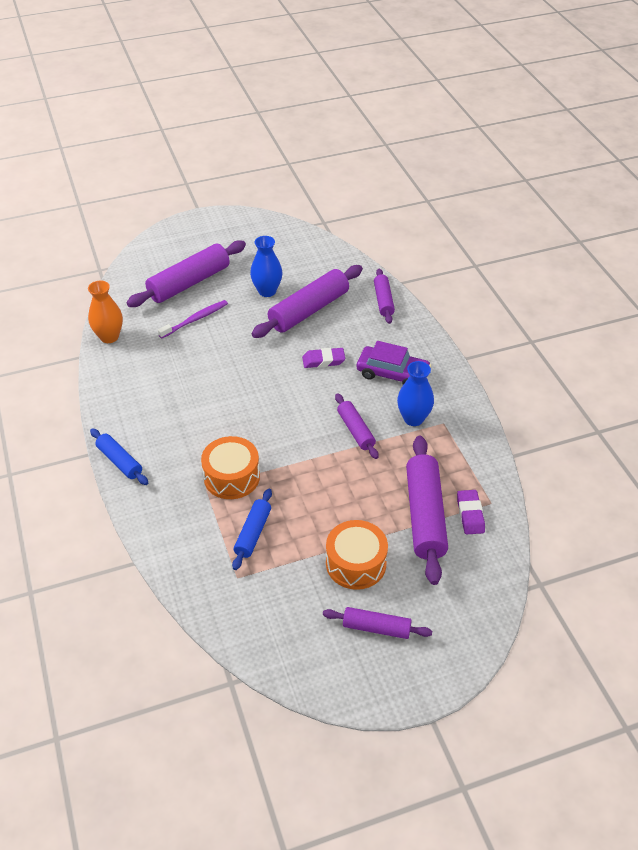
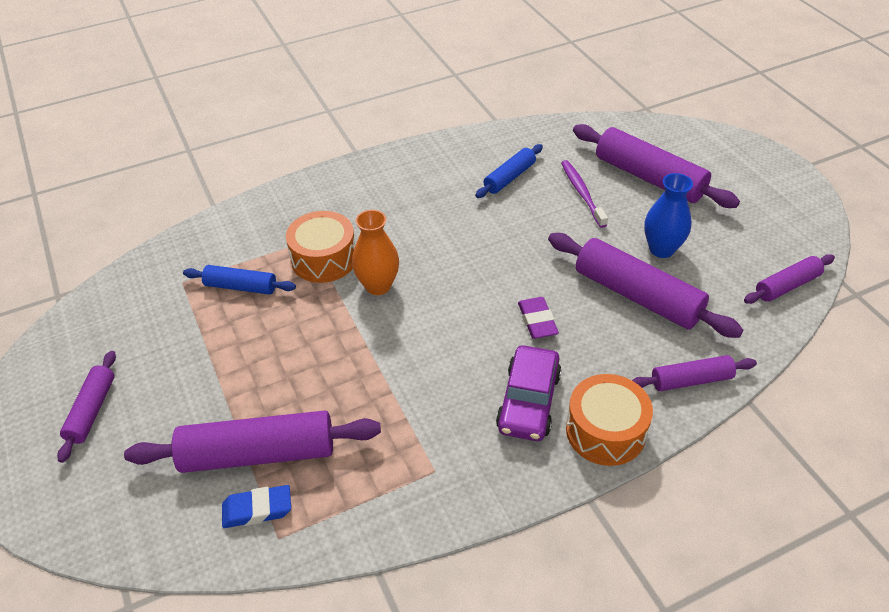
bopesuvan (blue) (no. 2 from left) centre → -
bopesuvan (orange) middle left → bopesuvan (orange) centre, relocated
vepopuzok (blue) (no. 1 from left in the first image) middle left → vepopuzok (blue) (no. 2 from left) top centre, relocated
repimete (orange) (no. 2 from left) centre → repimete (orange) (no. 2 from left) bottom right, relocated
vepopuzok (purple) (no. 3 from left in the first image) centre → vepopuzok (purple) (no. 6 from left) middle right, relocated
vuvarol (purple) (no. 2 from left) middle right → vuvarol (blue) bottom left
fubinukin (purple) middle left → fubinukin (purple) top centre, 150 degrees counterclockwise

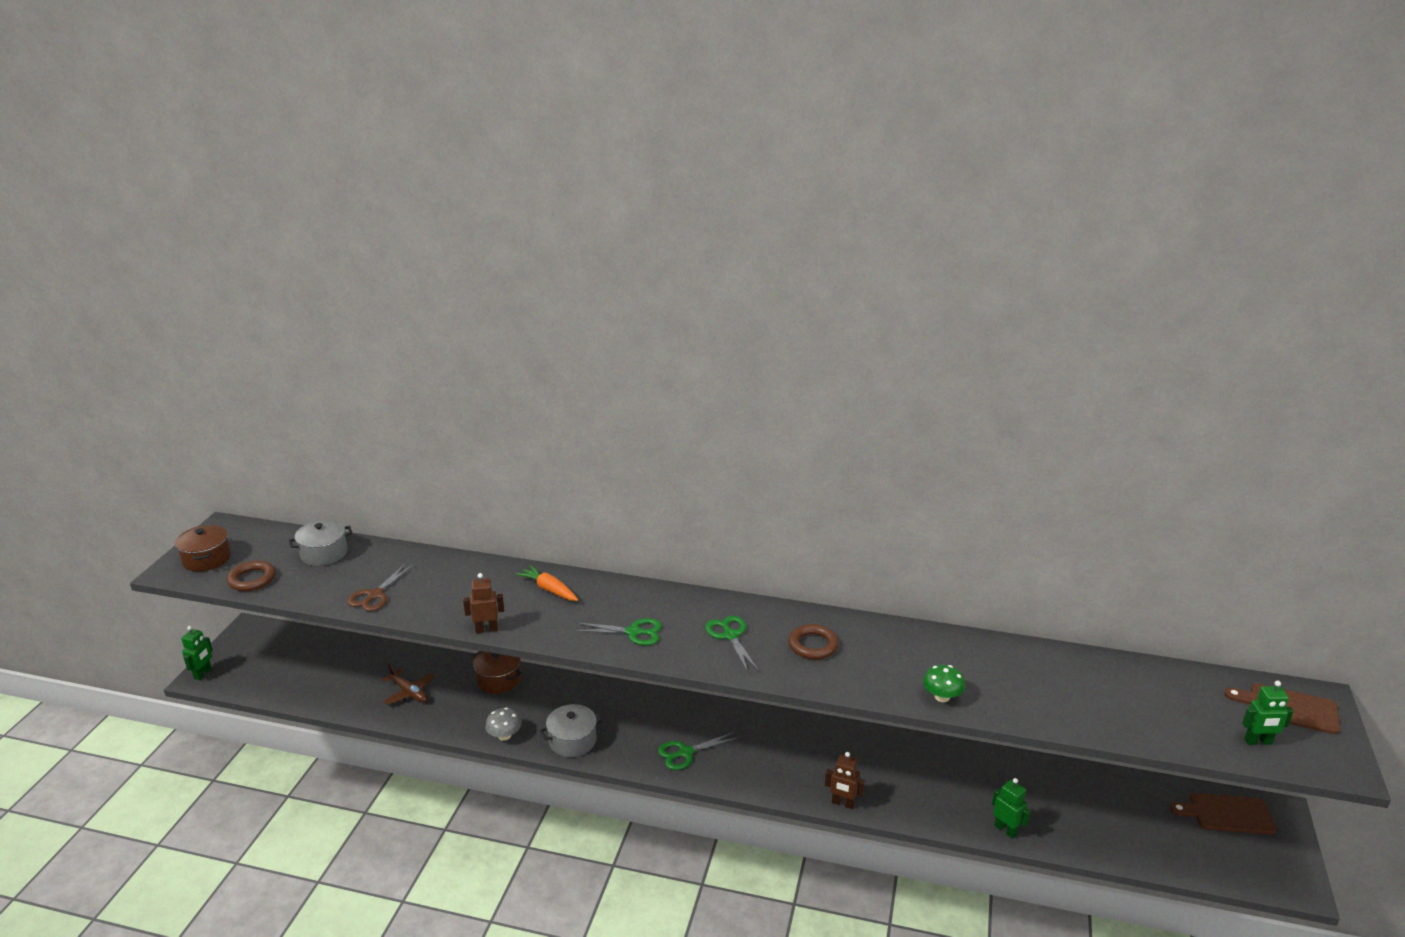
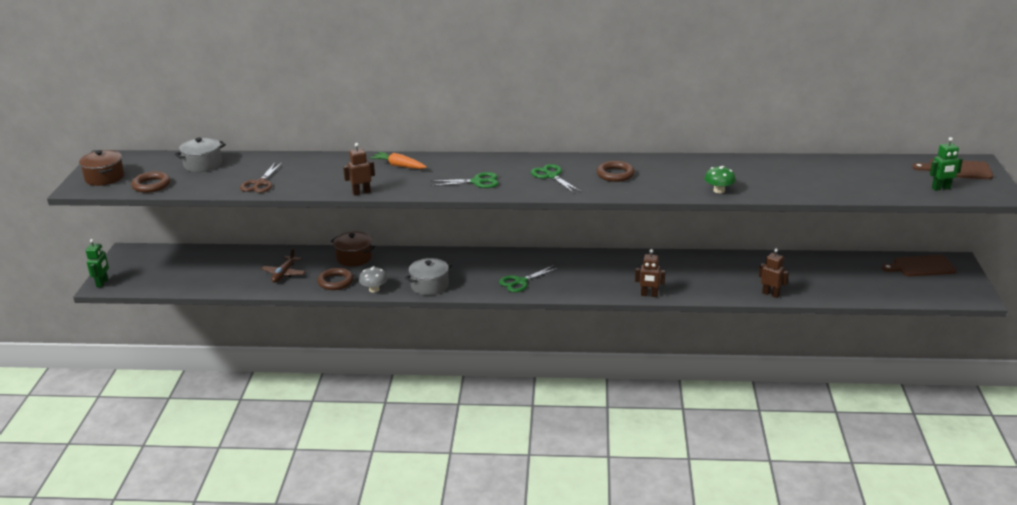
- → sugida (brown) (no. 2 from left) middle left
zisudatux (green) (no. 2 from left) bottom right → zisudatux (brown) (no. 3 from left) middle right
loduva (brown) bottom left → loduva (brown) middle left, 75 degrees clockwise

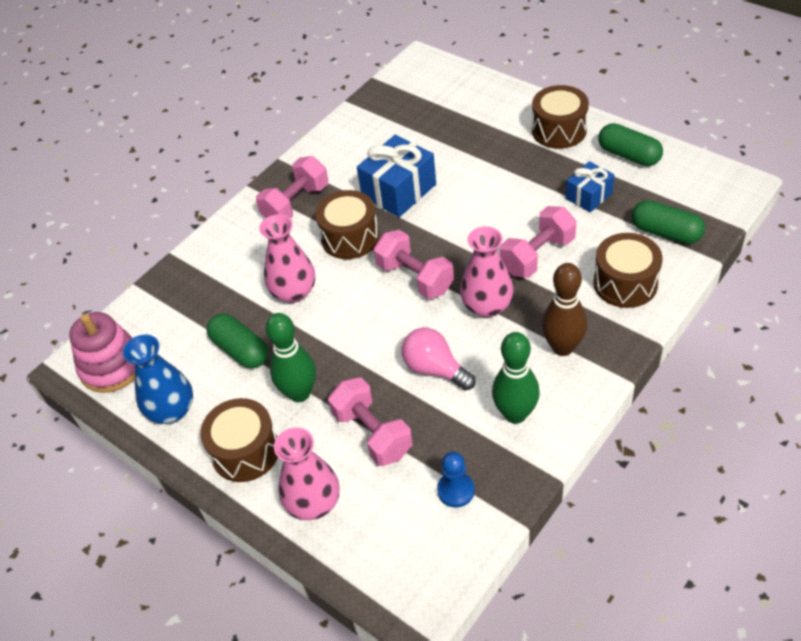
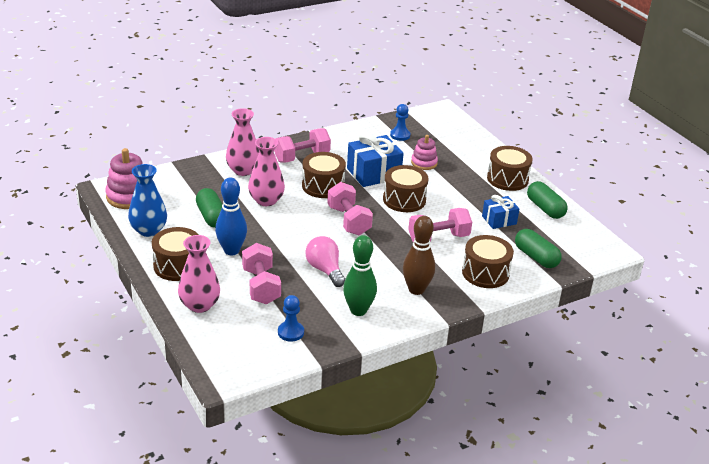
- → repimete (brown) (no. 3 from left) centre
- → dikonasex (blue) (no. 2 from left) top centre
- → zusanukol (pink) (no. 2 from left) top centre
bopesuvan (pink) (no. 3 from left in the first image) centre → bopesuvan (pink) (no. 2 from left) top centre, relocated
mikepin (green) (no. 1 from left) centre → mikepin (blue) middle left

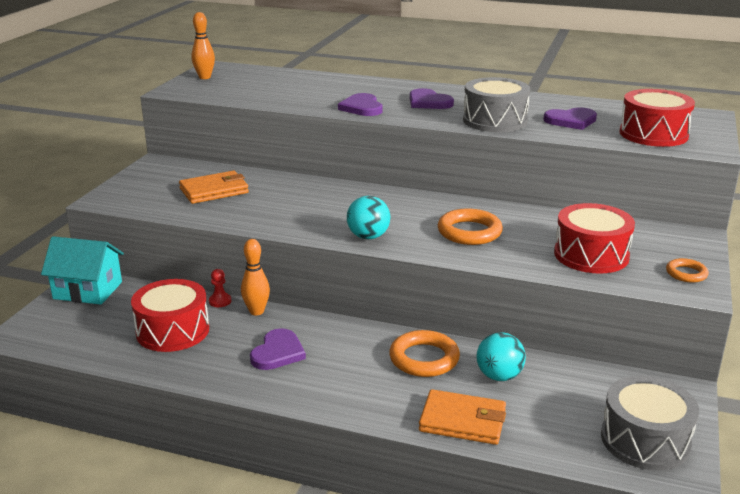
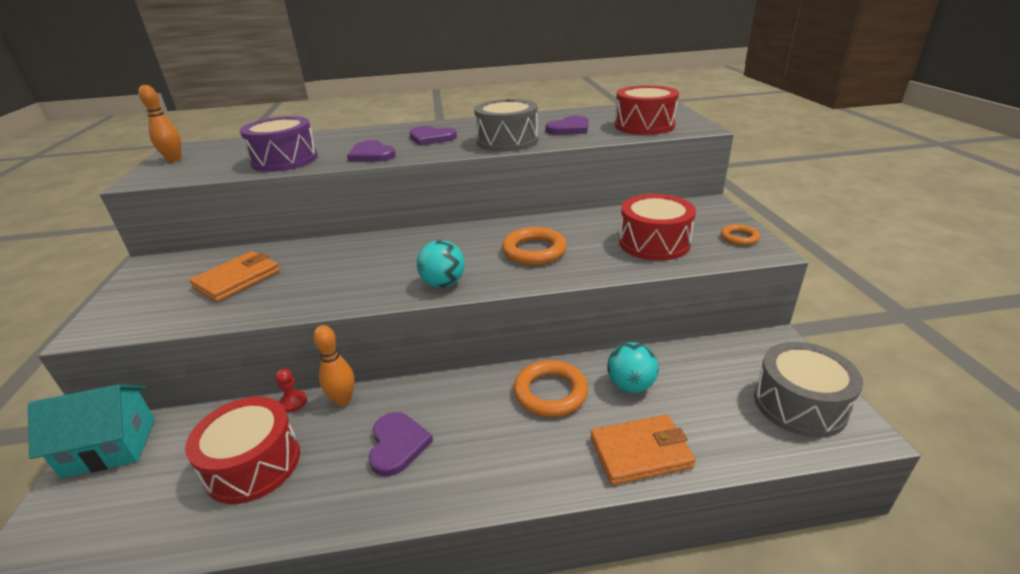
- → repimete (purple) top left

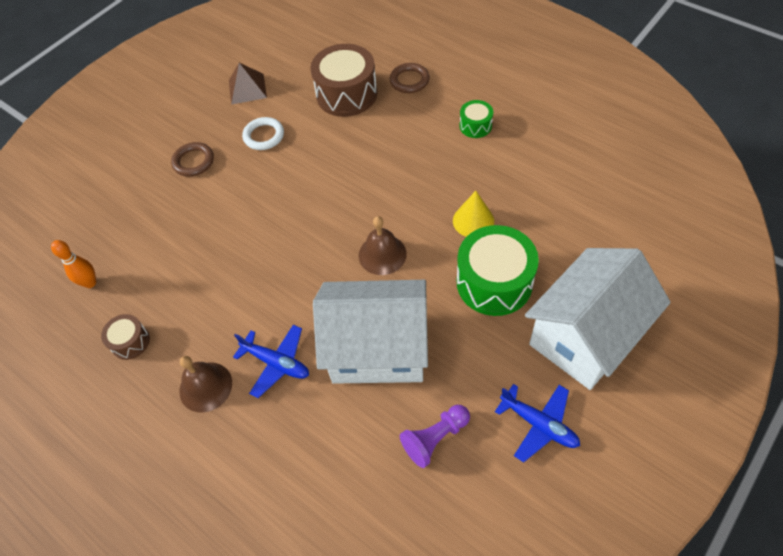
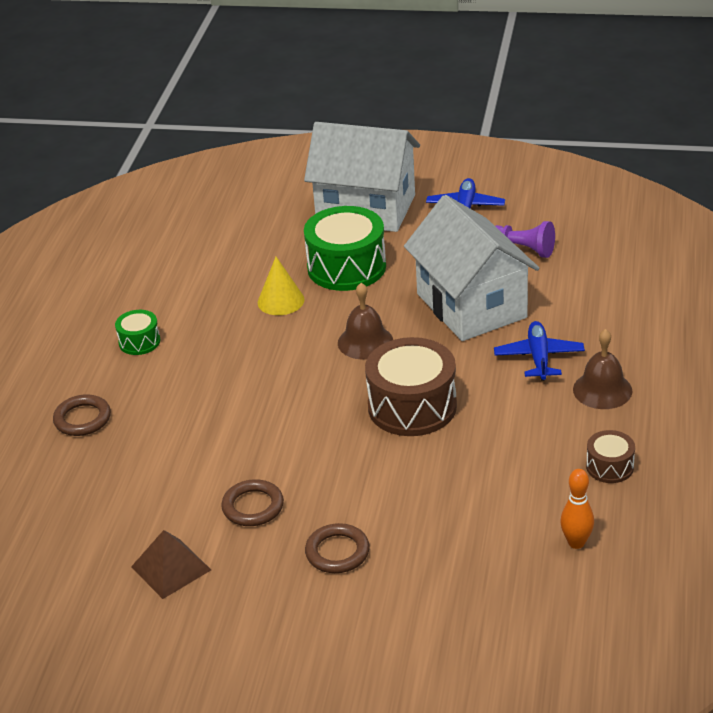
repimete (brown) (no. 2 from left in the first image) top centre → repimete (brown) (no. 1 from left) centre, relocated
sugida (white) top centre → sugida (brown) (no. 2 from left) bottom centre

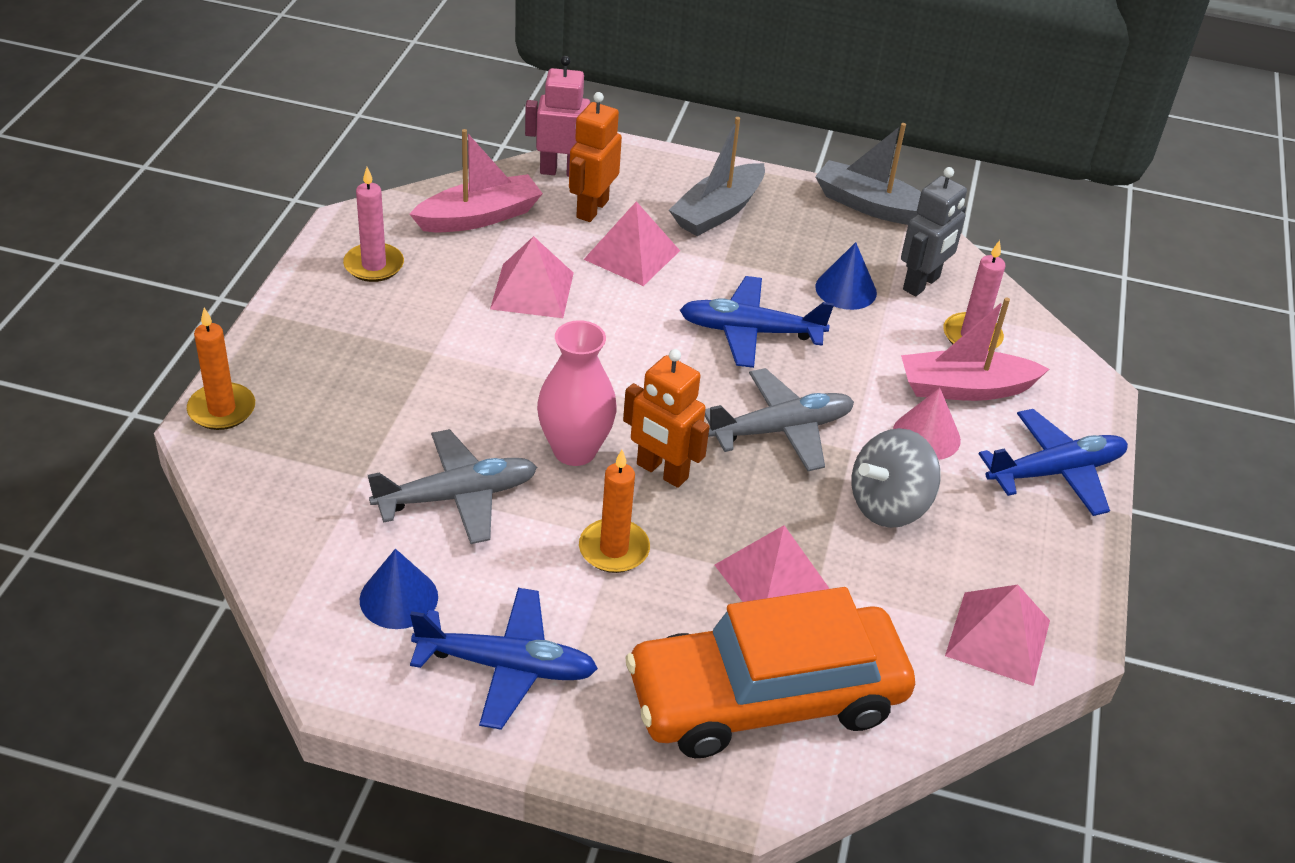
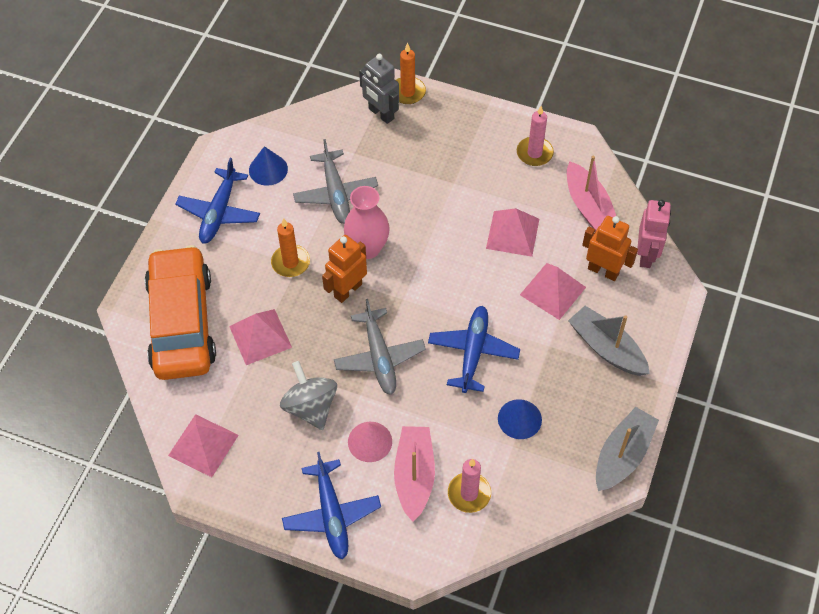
zisudatux (grey) top right → zisudatux (grey) top centre, relocated

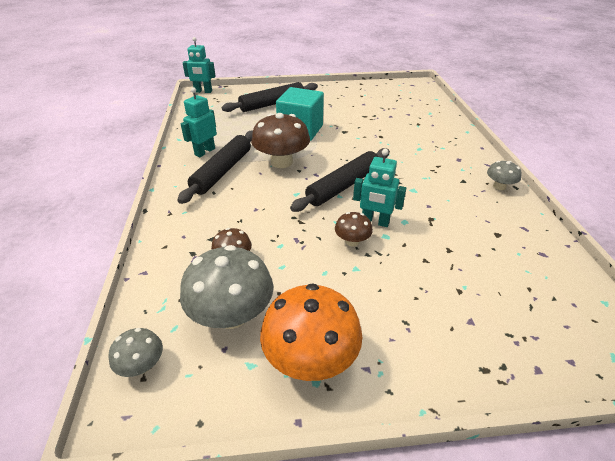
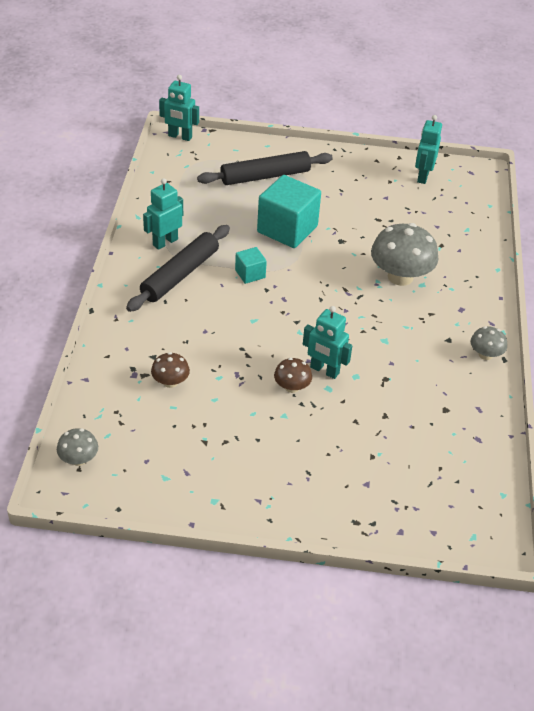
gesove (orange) bottom centre → -
vepopuzok (black) (no. 3 from left) centre → -
- → zisudatux (turquoise) (no. 4 from left) top right
gesove (grey) (no. 2 from left) centre → gesove (grey) (no. 2 from left) middle right, relocated
gesove (brown) (no. 2 from left) top centre → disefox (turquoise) (no. 1 from left) centre

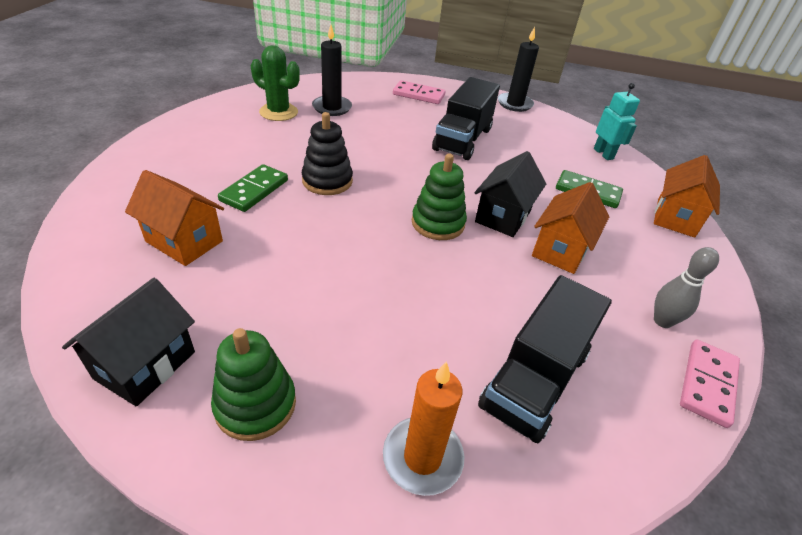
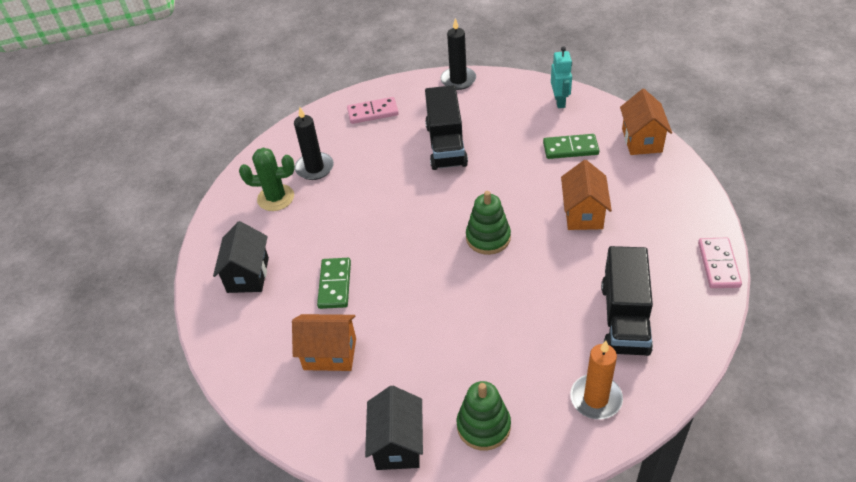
zusanukol (black) top centre → -
mikepin (grey) middle right → -
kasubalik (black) (no. 2 from left in the first image) centre → kasubalik (black) (no. 1 from left) middle left, relocated
zisudatux (turquoise) top right → zisudatux (turquoise) top centre, 45 degrees clockwise

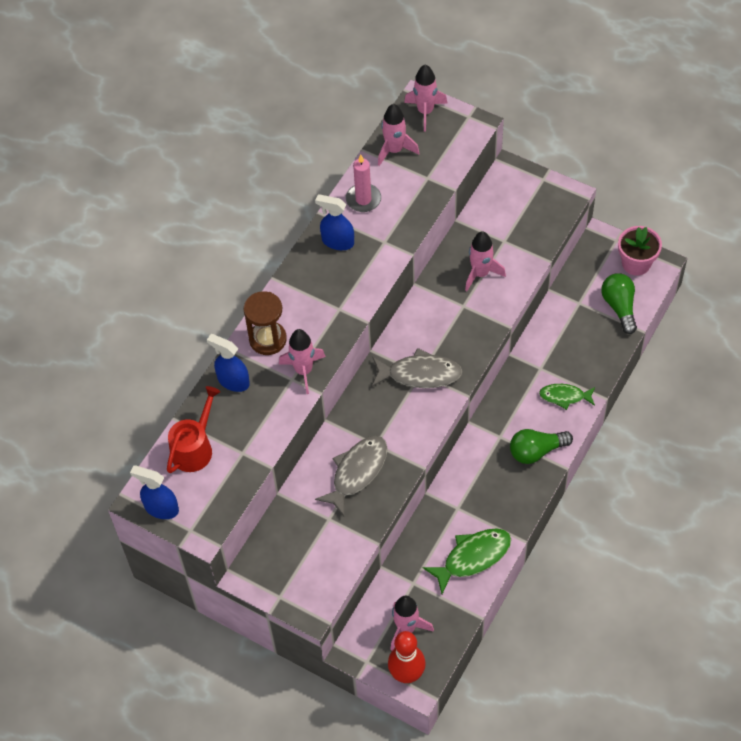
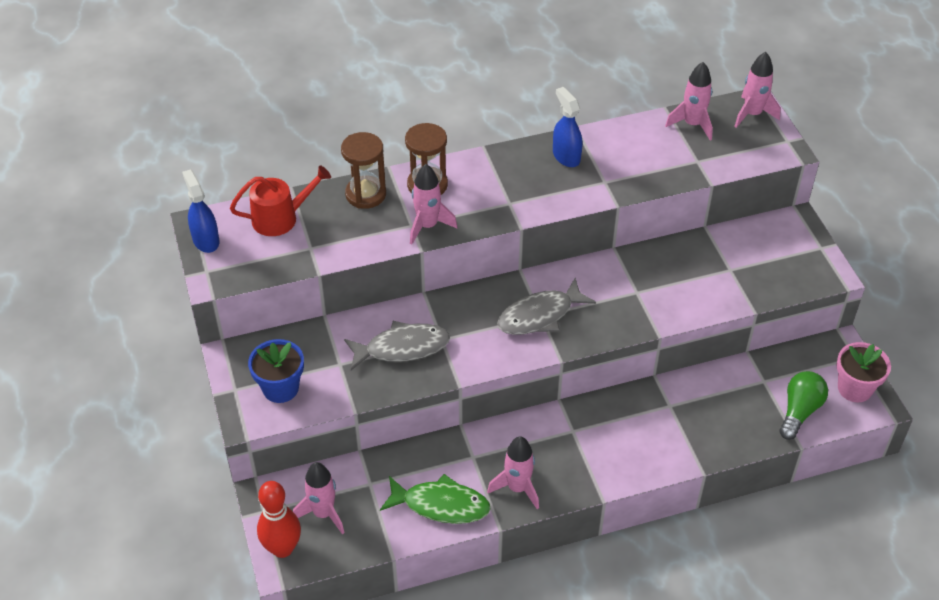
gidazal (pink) top centre → -
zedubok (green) (no. 1 from left) middle right → -
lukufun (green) (no. 2 from left) middle right → -
- → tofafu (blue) middle left
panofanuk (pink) (no. 5 from left in the first image) centre → panofanuk (pink) (no. 3 from left) bottom centre, relocated
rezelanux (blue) (no. 2 from left) middle left → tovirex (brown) (no. 1 from left) top centre
lukufun (grey) (no. 2 from left) centre, 105 degrees clockwise

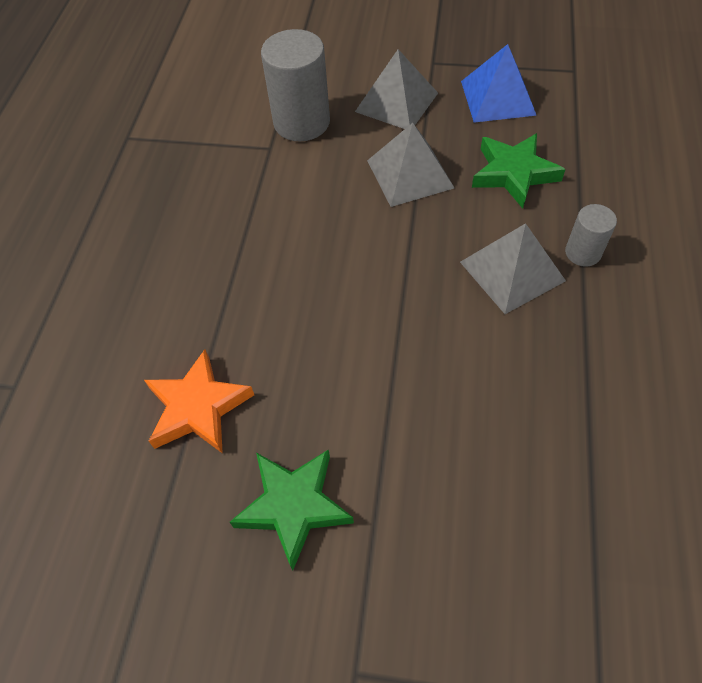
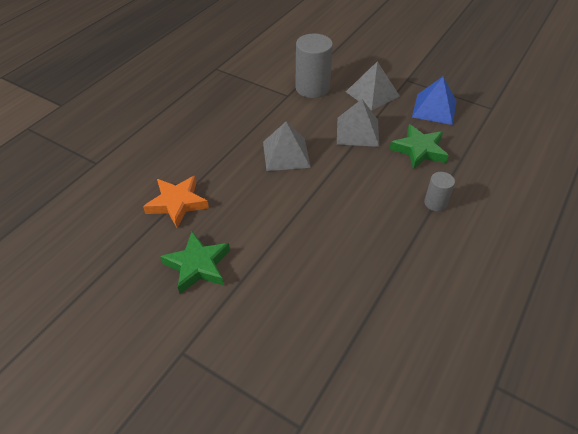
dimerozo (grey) (no. 3 from left in the first image) middle right → dimerozo (grey) (no. 1 from left) centre, relocated

